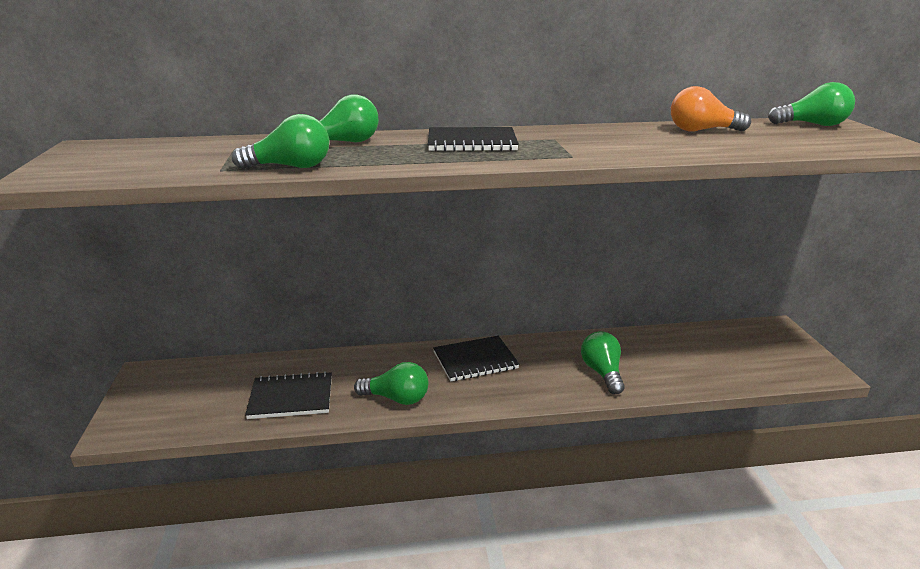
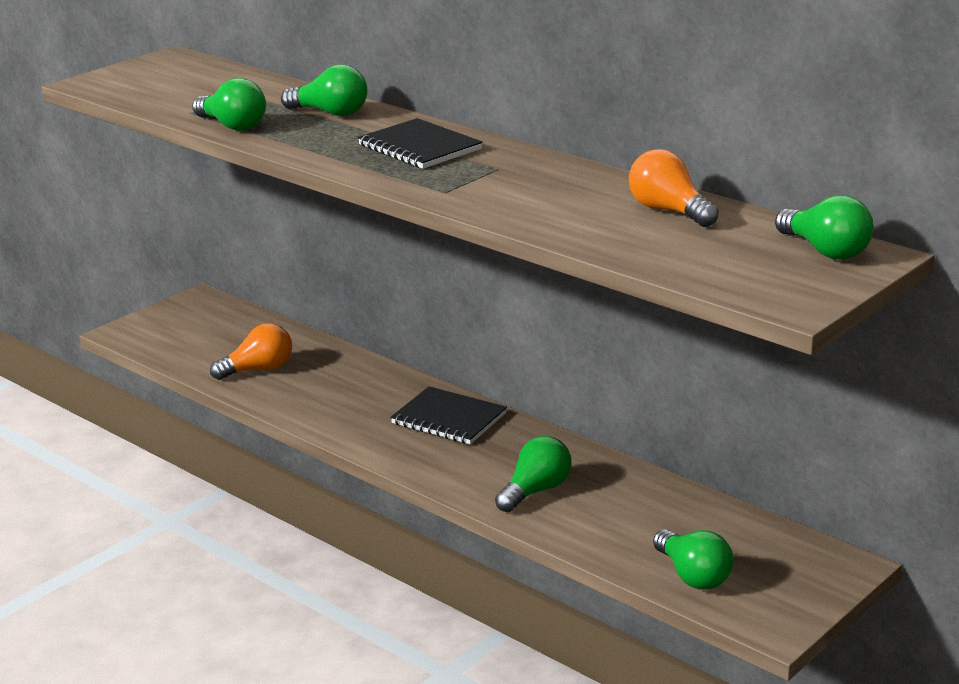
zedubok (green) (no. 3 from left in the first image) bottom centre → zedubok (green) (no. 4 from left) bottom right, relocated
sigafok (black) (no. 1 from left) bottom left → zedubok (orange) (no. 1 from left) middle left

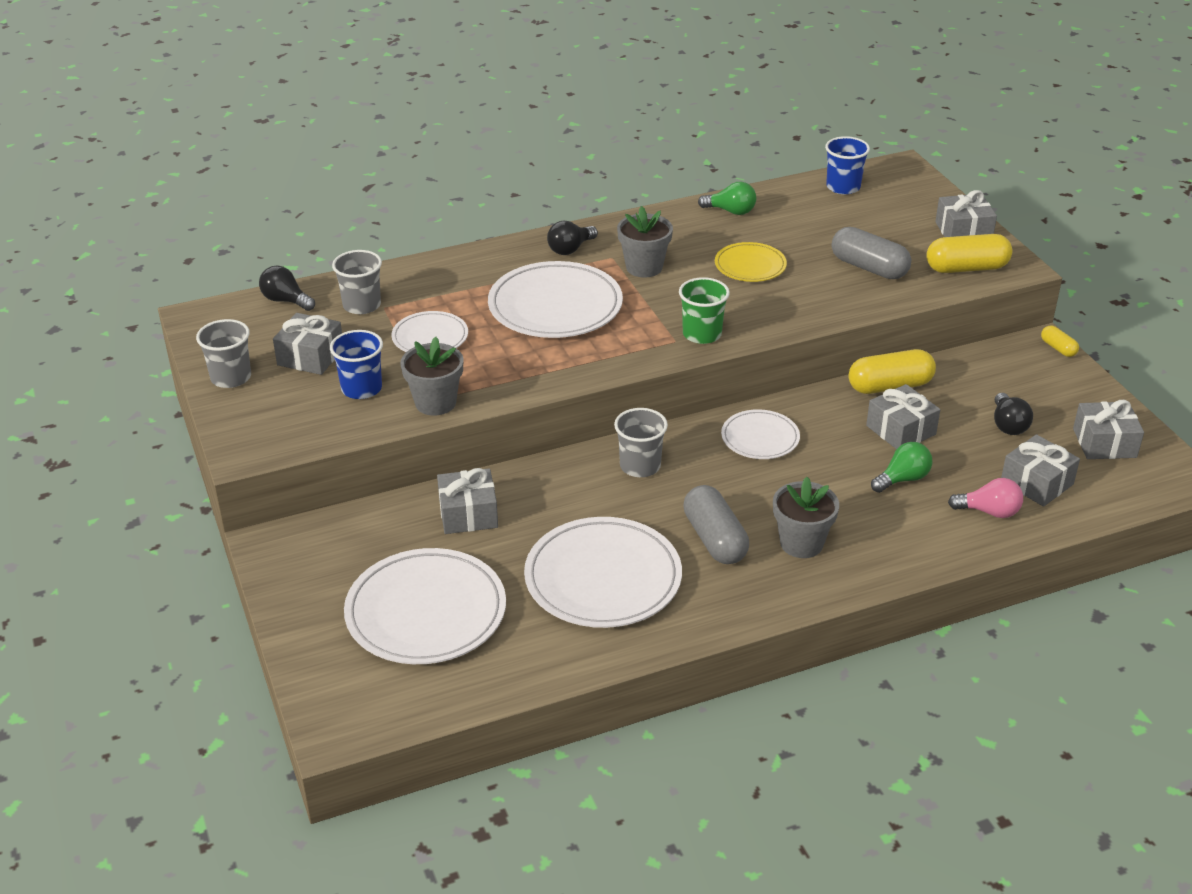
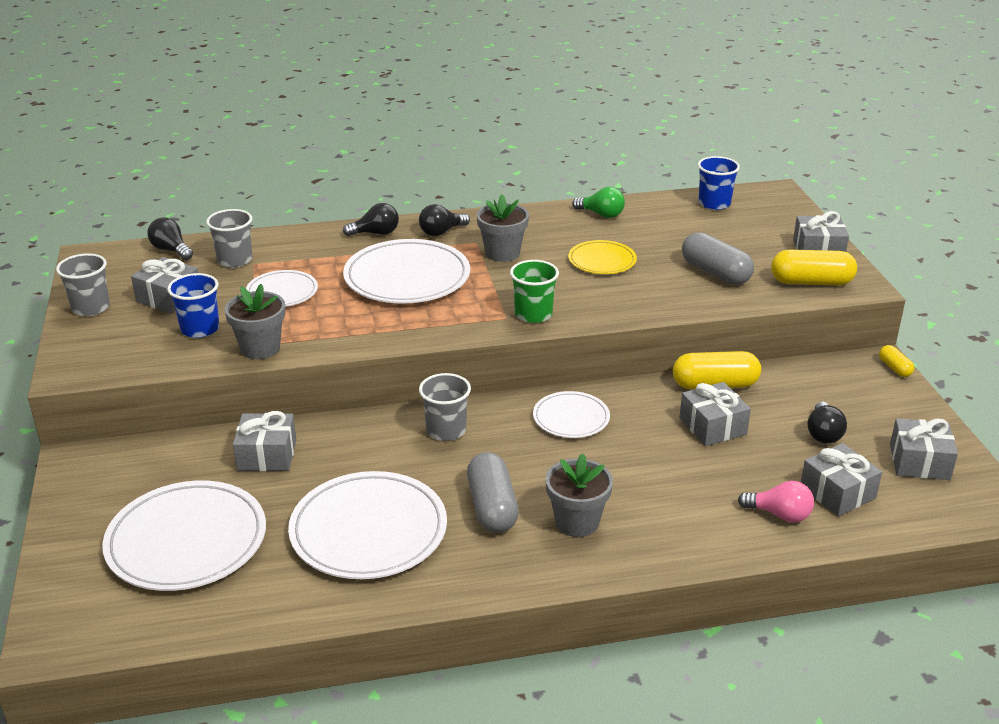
zedubok (green) (no. 2 from left) middle right → -
- → zedubok (black) (no. 2 from left) top centre

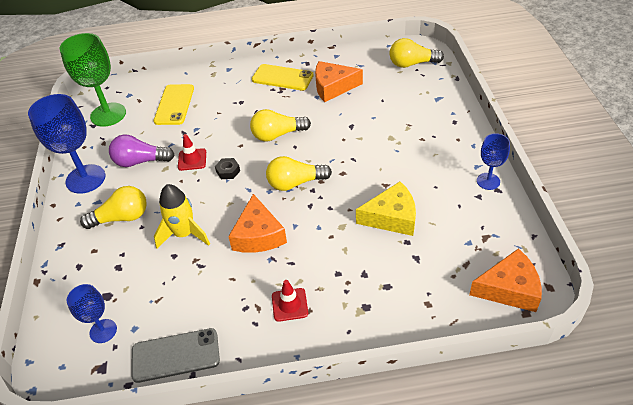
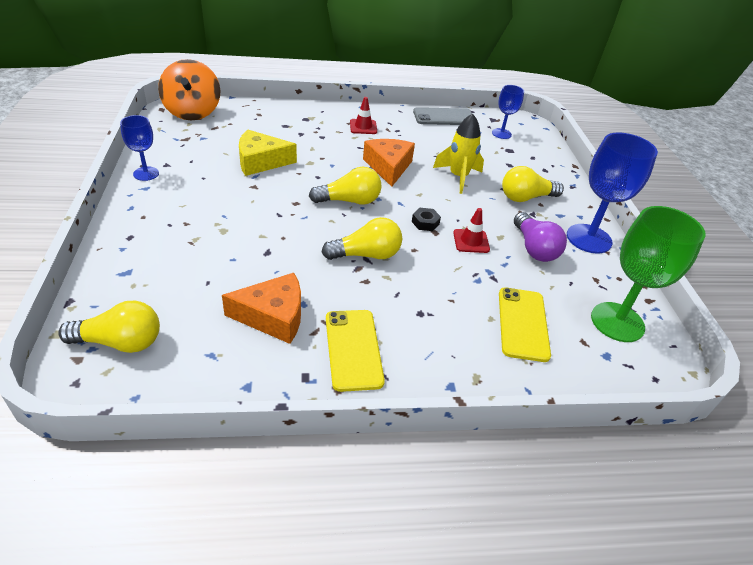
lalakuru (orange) (no. 3 from left) bottom right → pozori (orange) top left
zedubok (purple) middle left → zedubok (purple) middle right, 75 degrees clockwise
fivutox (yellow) (no. 2 from left in the first image) top centre → fivutox (yellow) (no. 1 from left) centre, 60 degrees clockwise

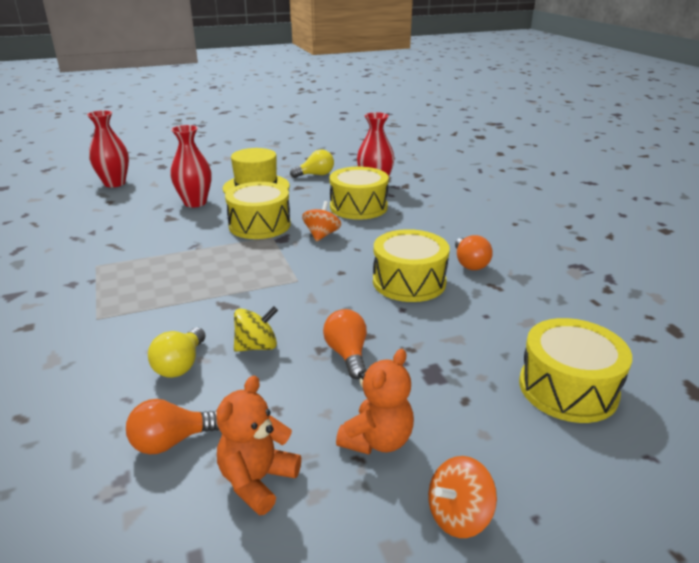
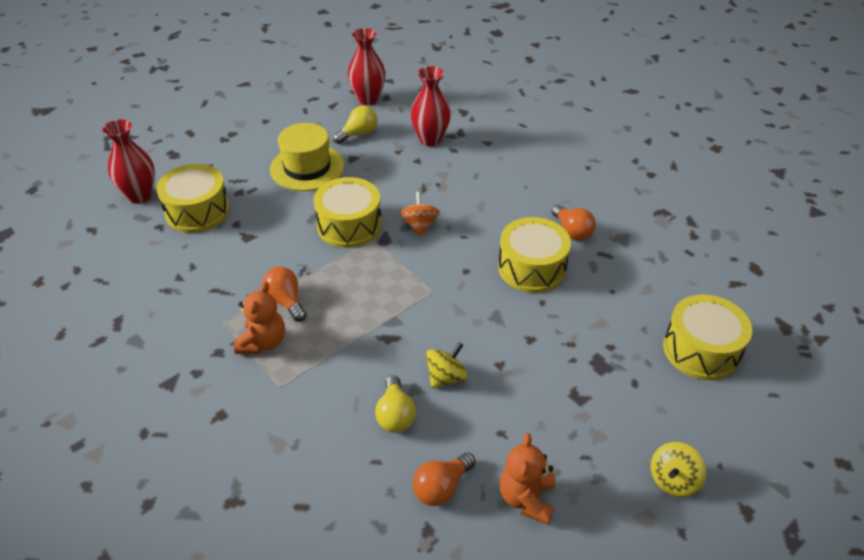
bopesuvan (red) (no. 2 from left) top left → bopesuvan (red) (no. 2 from left) top centre, relocated
zedubok (orange) (no. 2 from left in the first image) centre → zedubok (orange) (no. 1 from left) middle left, relocated
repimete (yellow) (no. 2 from left in the first image) centre → repimete (yellow) (no. 1 from left) middle left, relocated
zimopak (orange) (no. 2 from left in the first image) bottom centre → zimopak (orange) (no. 1 from left) middle left, relocated
pozori (orange) (no. 2 from left) bottom centre → pozori (yellow) (no. 2 from left) bottom right

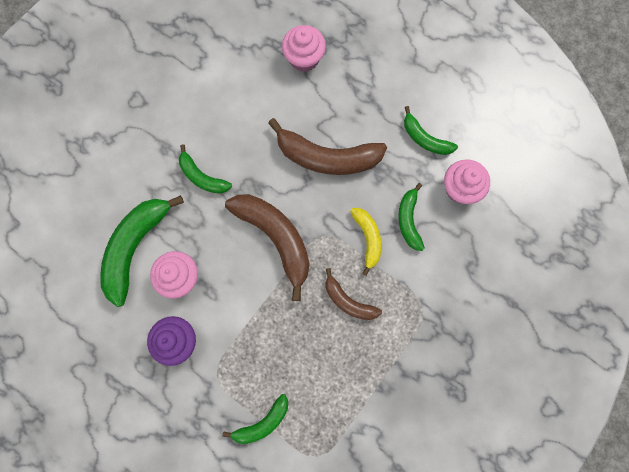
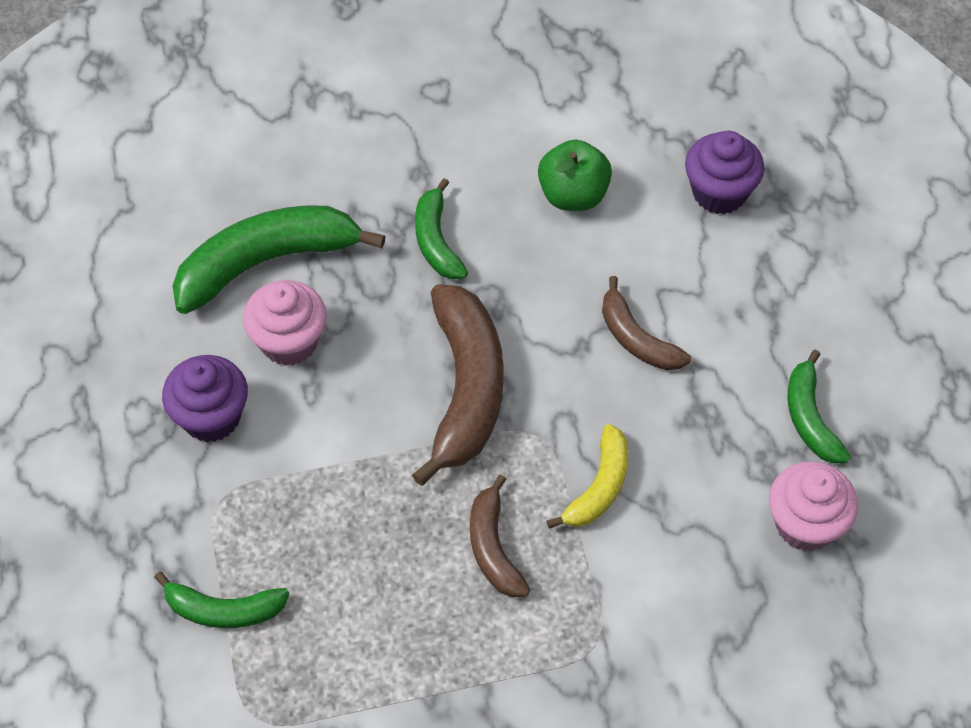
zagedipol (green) (no. 4 from left) centre → -
- → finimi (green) top centre
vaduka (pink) (no. 2 from left) top centre → vaduka (purple) (no. 2 from left) top right
zagedipol (brown) (no. 2 from left in the first image) top centre → zagedipol (brown) (no. 3 from left) centre, x0.56

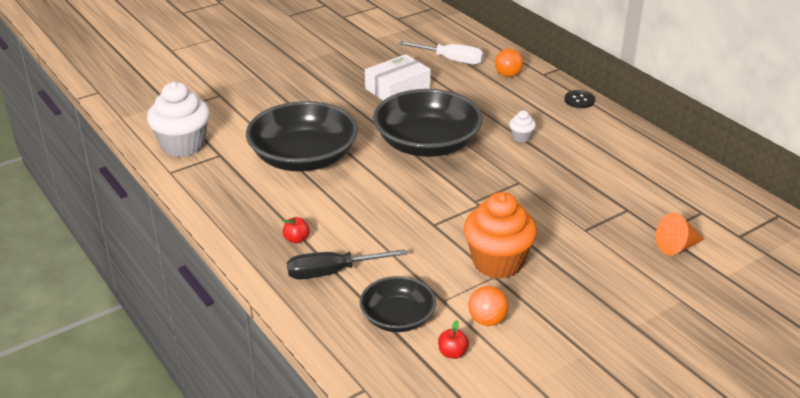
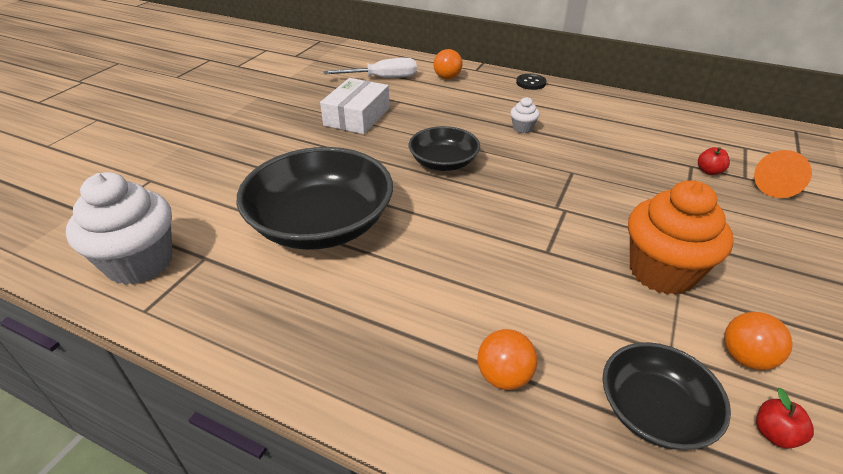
finimi (red) (no. 1 from left) centre → finimi (red) (no. 1 from left) middle right, relocated
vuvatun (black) centre → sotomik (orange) (no. 2 from left) bottom centre
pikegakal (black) (no. 3 from left in the first image) top centre → pikegakal (black) (no. 2 from left) top centre, x0.56

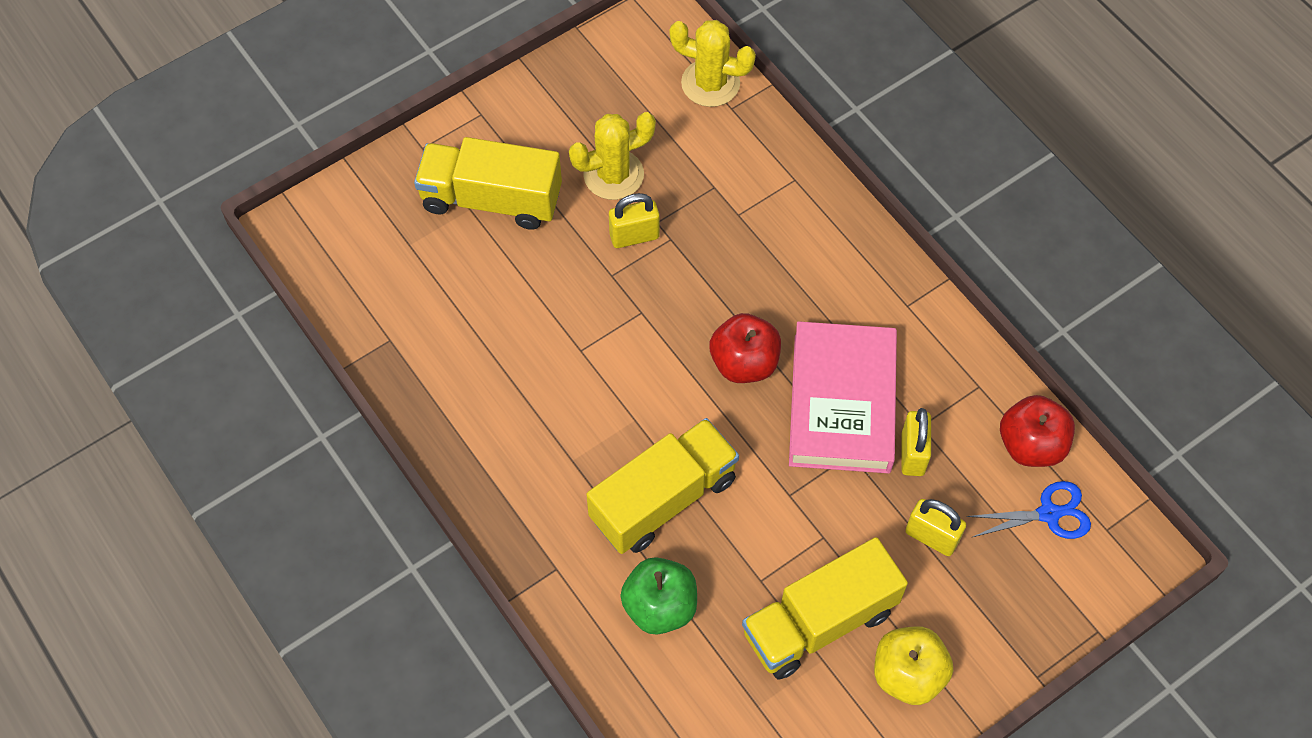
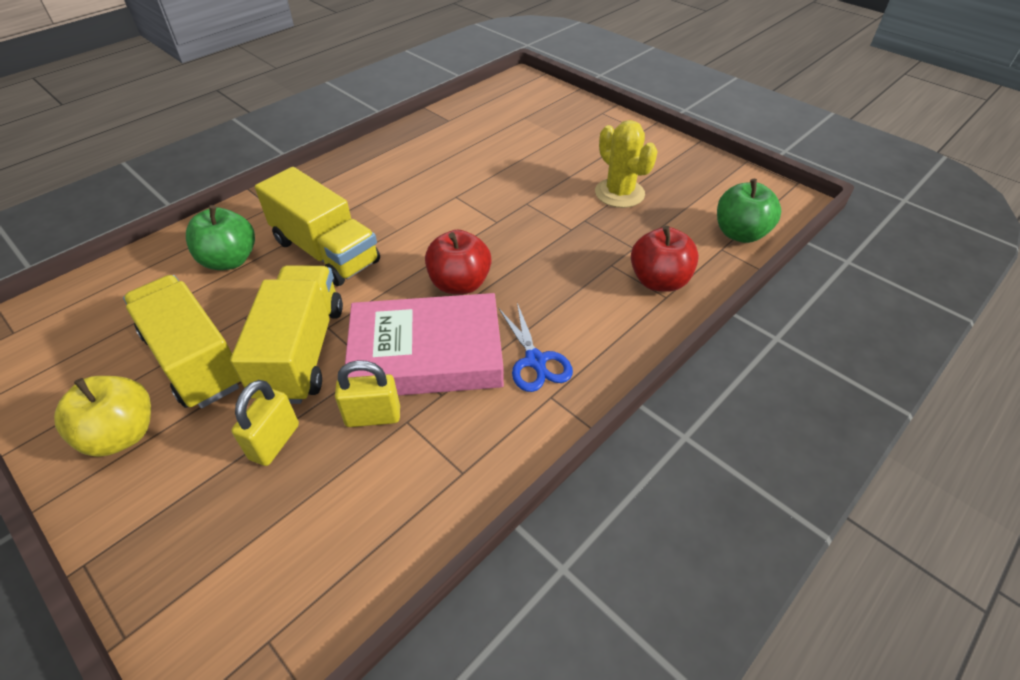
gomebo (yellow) (no. 1 from left) top centre → -
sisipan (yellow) (no. 1 from left in the first image) top centre → sisipan (yellow) (no. 2 from left) middle left, relocated
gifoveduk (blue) bottom right → gifoveduk (blue) centre, relocated
finimi (red) (no. 2 from left) middle right → finimi (red) (no. 2 from left) centre, relocated
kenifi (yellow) (no. 2 from left) top centre → finimi (green) (no. 2 from left) top right

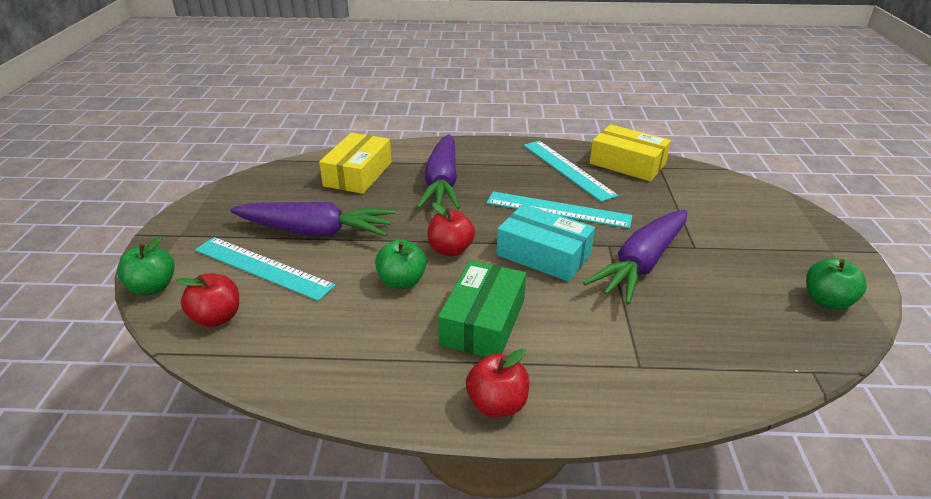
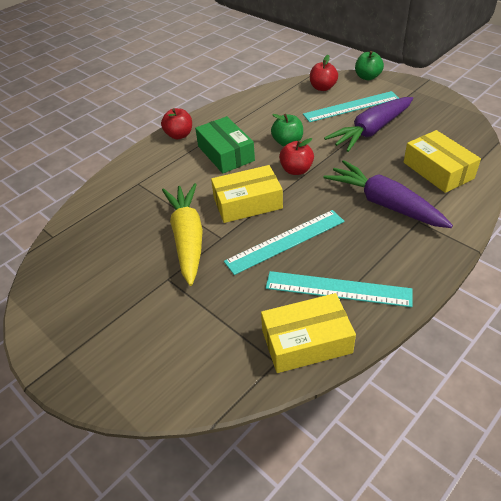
finimi (green) (no. 3 from left) middle right → -
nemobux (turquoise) centre → nemobux (yellow) (no. 1 from left) centre
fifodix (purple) (no. 3 from left) middle right → fifodix (yellow) centre

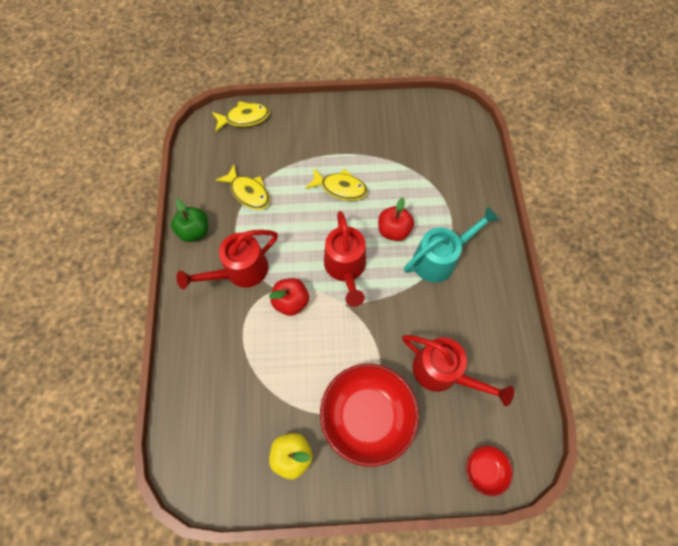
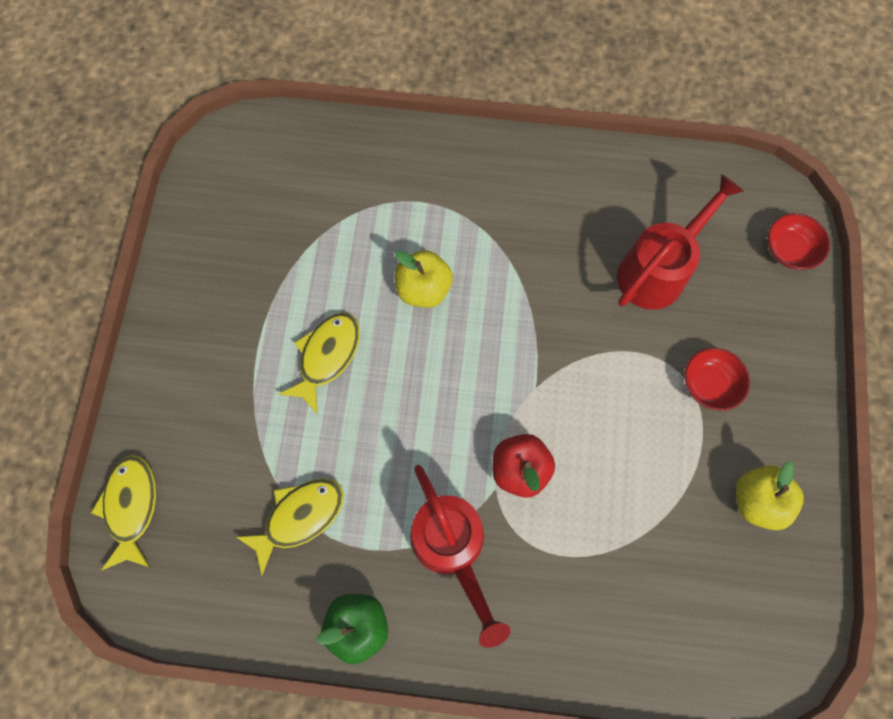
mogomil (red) (no. 2 from left) centre → -
mogomil (turquoise) centre → -
finimi (red) (no. 2 from left) centre → finimi (yellow) (no. 1 from left) centre
pikegakal (red) (no. 1 from left) bottom centre → pikegakal (red) (no. 1 from left) middle right, x0.47

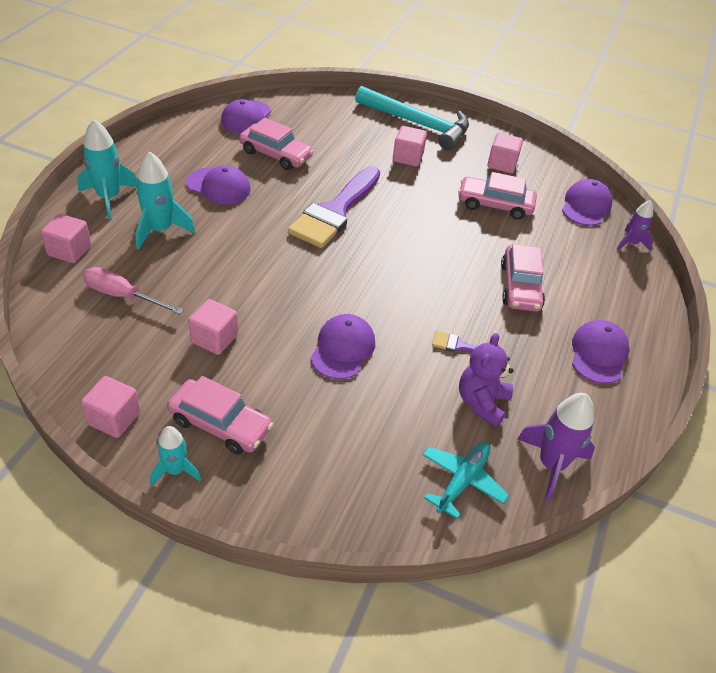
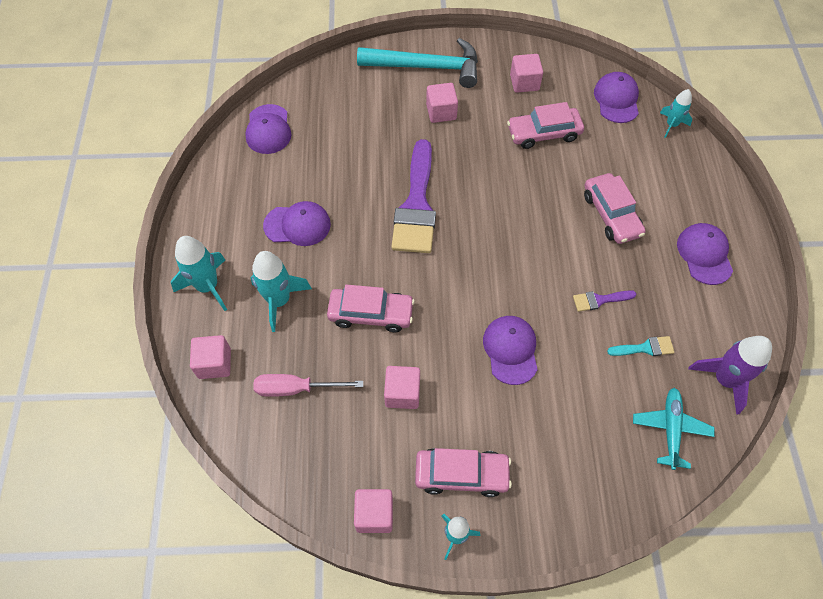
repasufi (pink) (no. 2 from left in the first image) top centre → repasufi (pink) (no. 1 from left) centre, relocated
zimopak (purple) middle right → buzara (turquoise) middle right
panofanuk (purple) (no. 2 from left) middle right → panofanuk (turquoise) (no. 4 from left) top right

